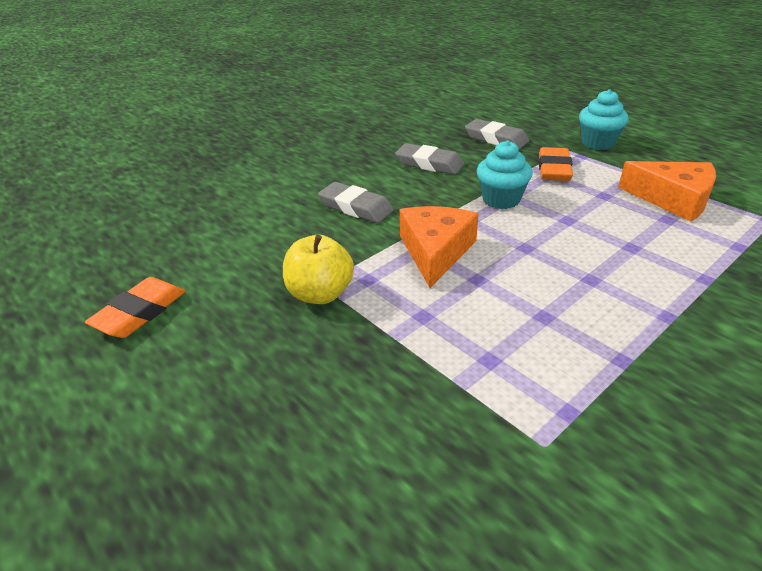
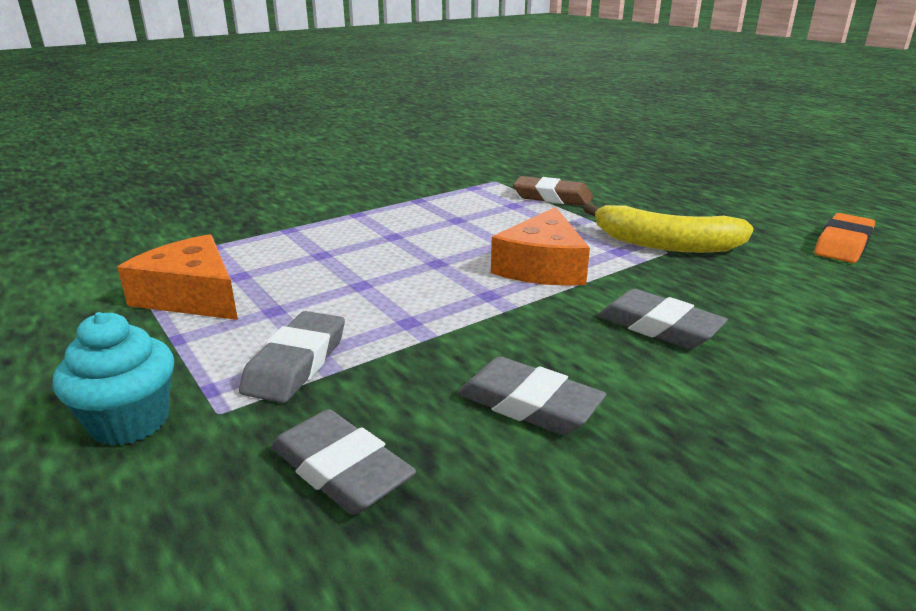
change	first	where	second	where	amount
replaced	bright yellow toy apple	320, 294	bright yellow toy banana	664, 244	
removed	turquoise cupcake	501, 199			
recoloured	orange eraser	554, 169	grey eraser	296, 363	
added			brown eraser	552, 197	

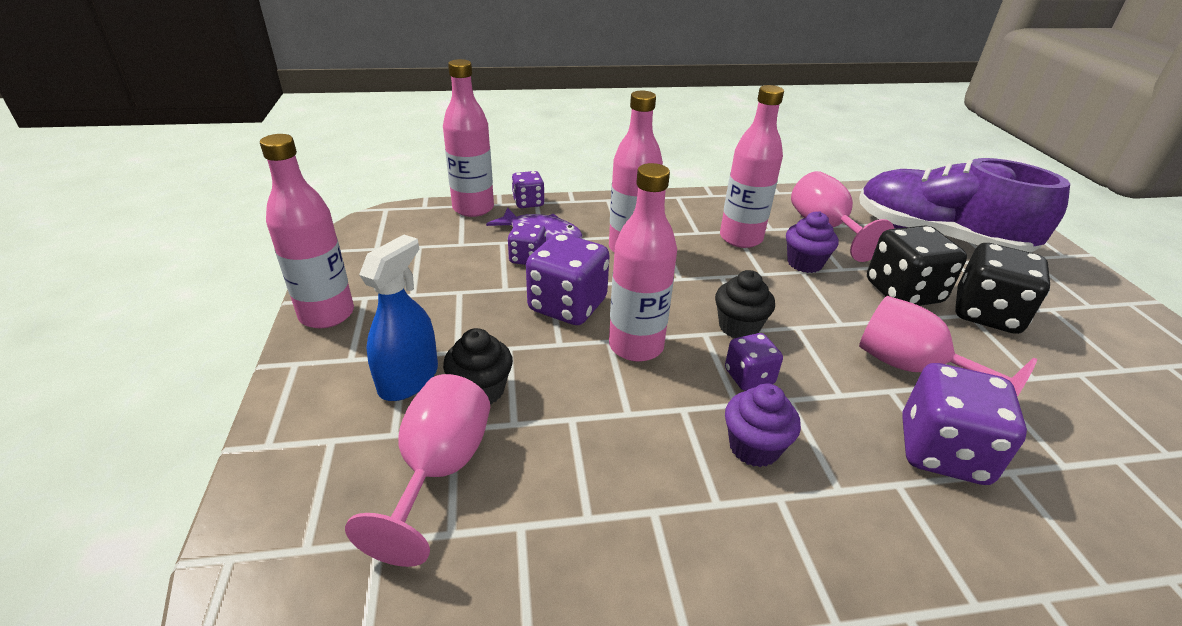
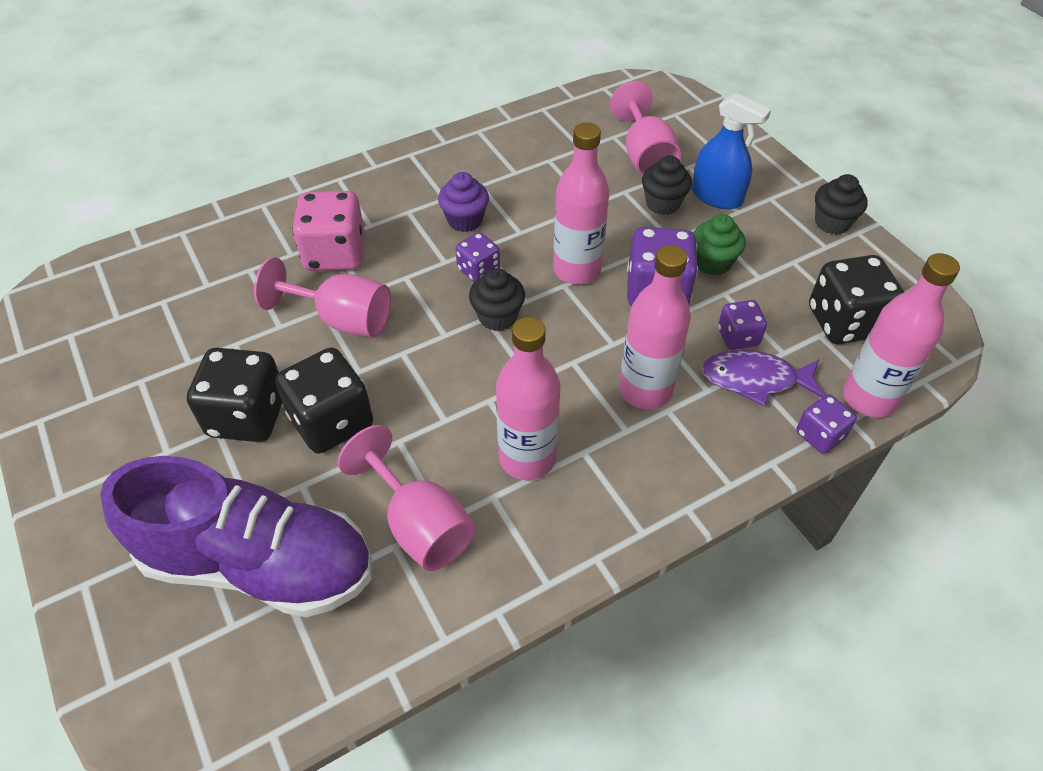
change	first	where	second	where	amount
replaced	pink drink bottle	327, 314	ebony cupcake	832, 223	
turned	royal blue spray cleaner	408, 379		717, 197	60 degrees counterclockwise
removed	purple cupcake	804, 263			
recoloured	purple dice	942, 451	pink dice	335, 254	
added			leaf-green cupcake	713, 263	
added			ebony dice	844, 322	

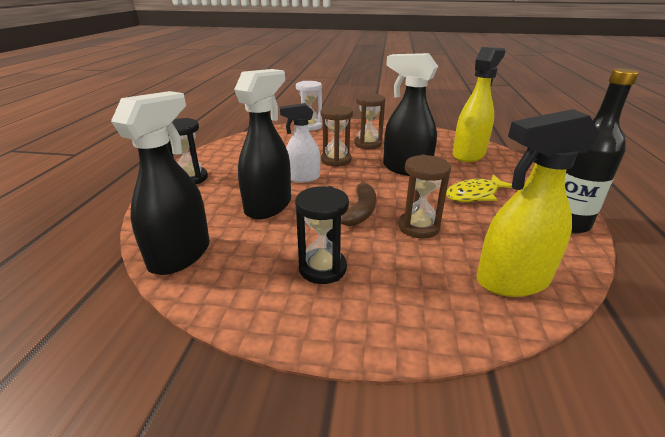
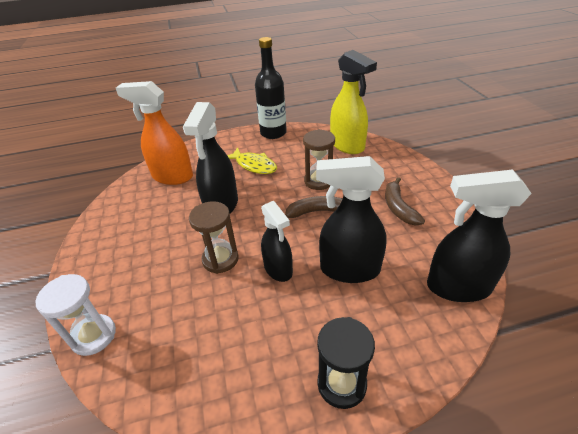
change	first	where	second	where	amount
recoloured	white spray cleaner	302, 178	ebony spray cleaner	278, 269	
replaced	ebony hourglass	322, 268	brown toy banana	398, 207	
removed	brown hourglass	368, 144			
recoloured	bright yellow spray cleaner	468, 154	orange spray cleaner	172, 177	

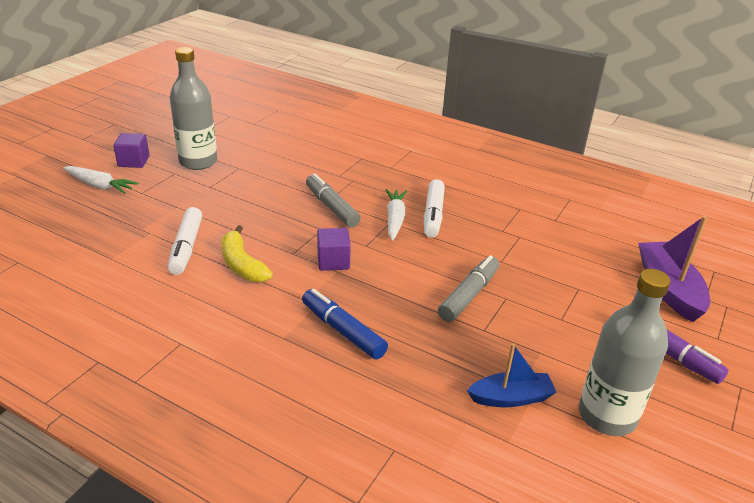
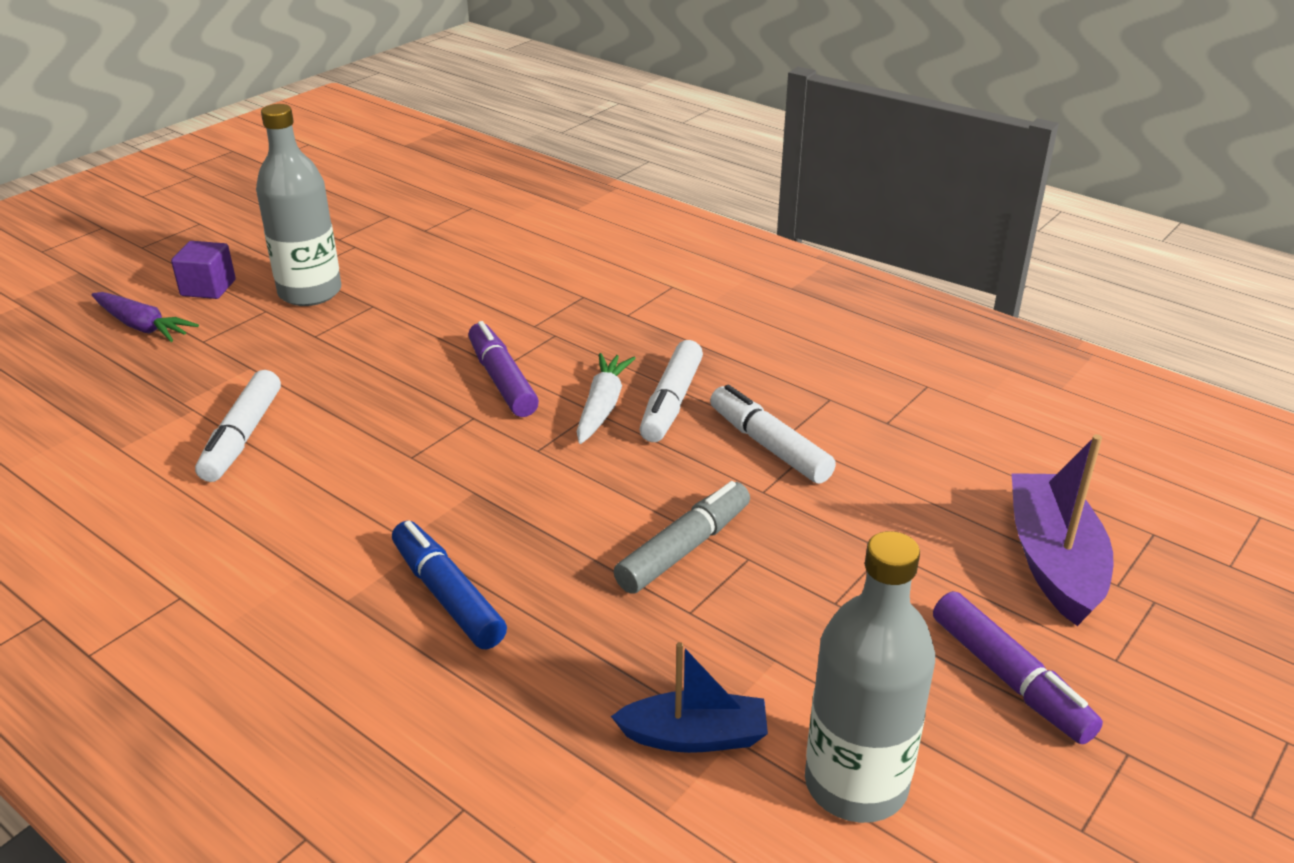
change	first	where	second	where	amount
recoloured	white toy carrot	100, 185	purple toy carrot	142, 326	
removed	bright yellow toy banana	242, 264			
recoloured	grey felt pen	331, 207	purple felt pen	502, 380	
removed	purple cube	333, 261			
added			white felt pen	769, 445	

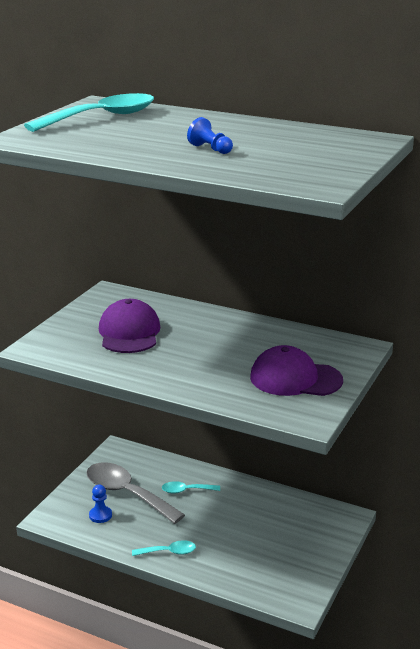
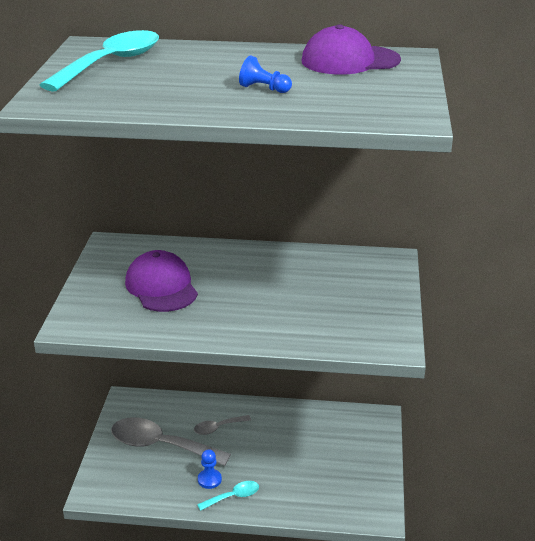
change	first	where	second	where	amount
moved	royal blue pawn	100, 515		209, 479	
recoloured	turquoise teaspoon	186, 490	grey teaspoon	217, 428	
moved	purple baseball cap	295, 379		350, 61	

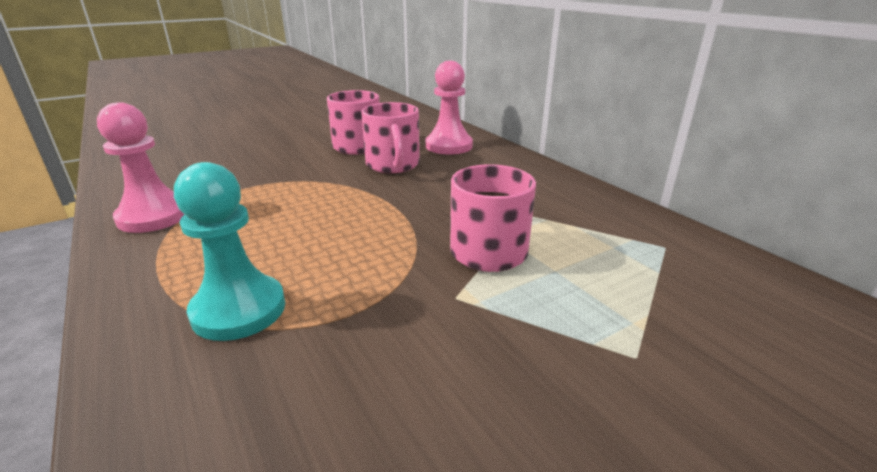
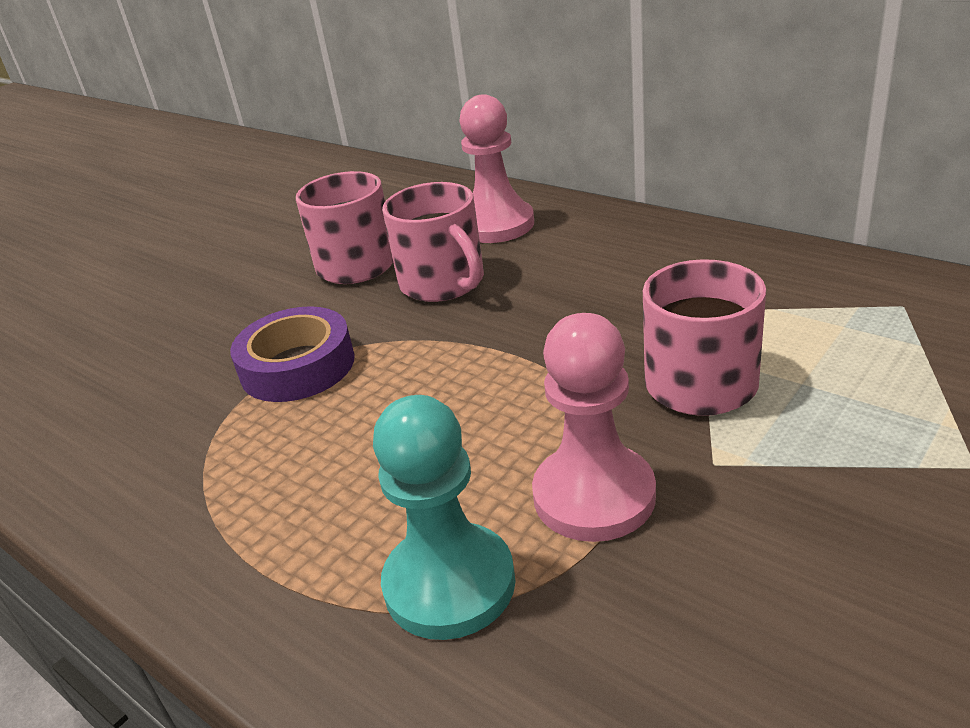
change	first	where	second	where	amount
moved	pink pawn	153, 216		594, 496	
added			purple sticky tape	297, 366	

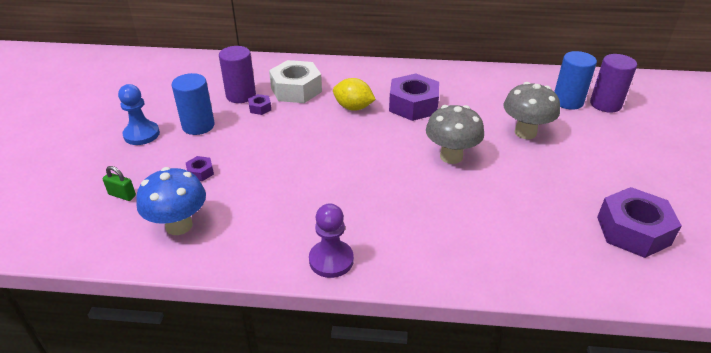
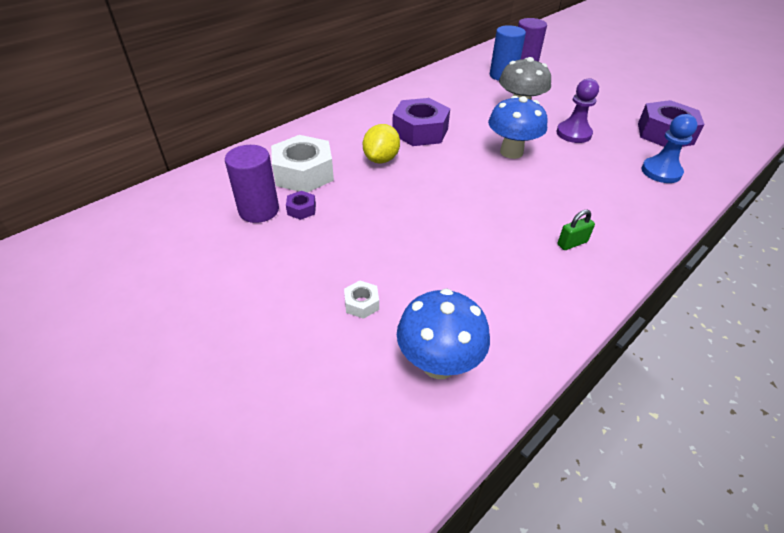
change	first	where	second	where	amount
moved	leaf-green lock	122, 195		572, 243	
moved	royal blue pawn	141, 134		661, 172	
removed	royal blue cylinder shape	198, 126			
recoloured	purple nut	200, 172	white nut	361, 304	
moved	purple pawn	331, 260		573, 133	
turned	bright yellow lemon	353, 107		381, 159	45 degrees counterclockwise
recoloured	grey mushroom	451, 156	royal blue mushroom	511, 152	

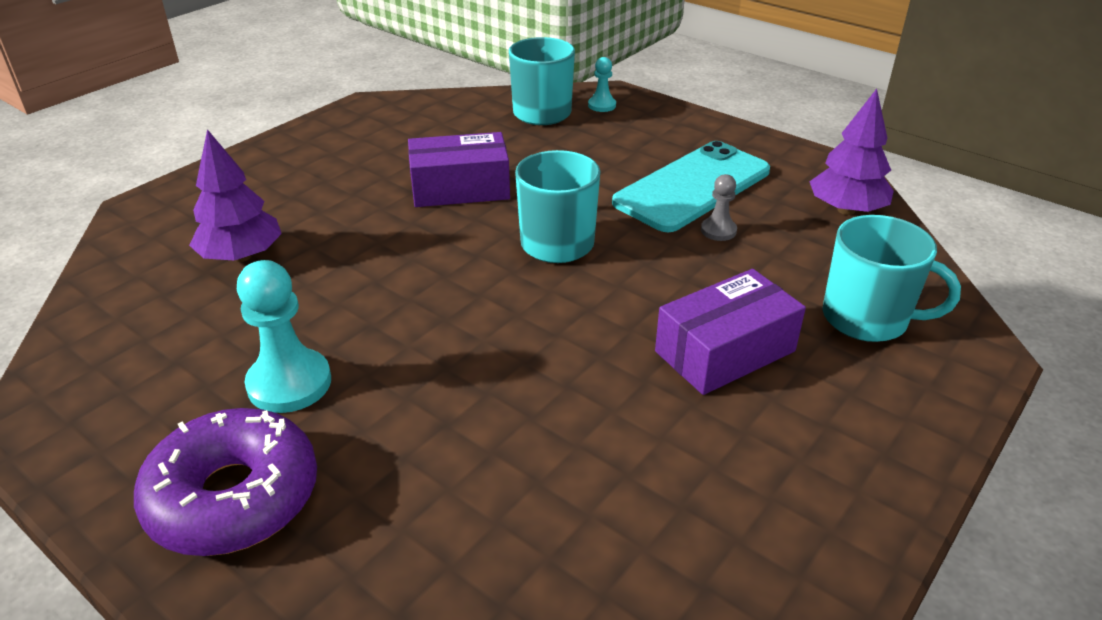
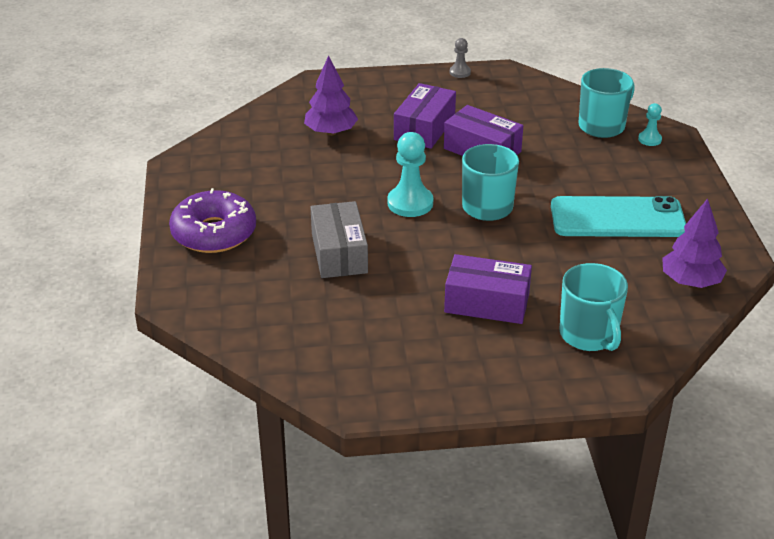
change	first	where	second	where	amount
moved	turquoise pawn	289, 383		410, 203	
moved	grey pawn	718, 231		460, 72	
added			grey package	339, 253	
added			purple package	424, 128	

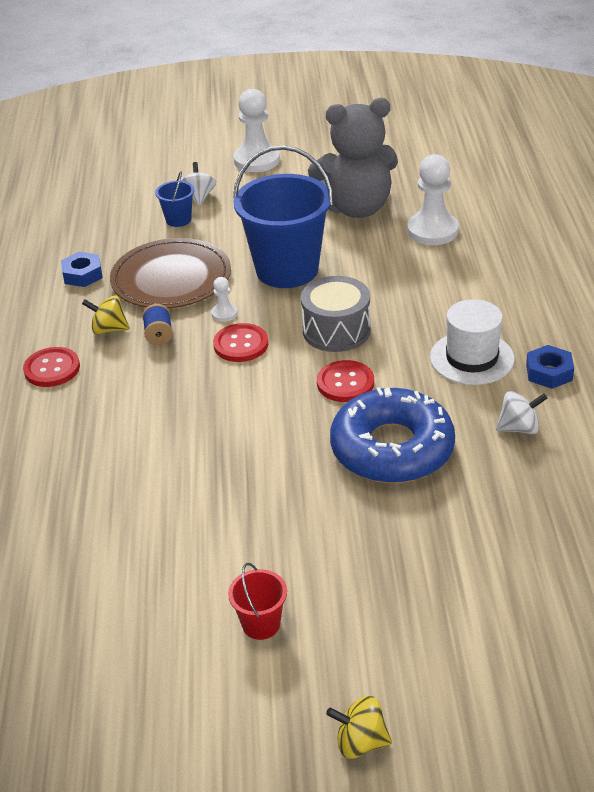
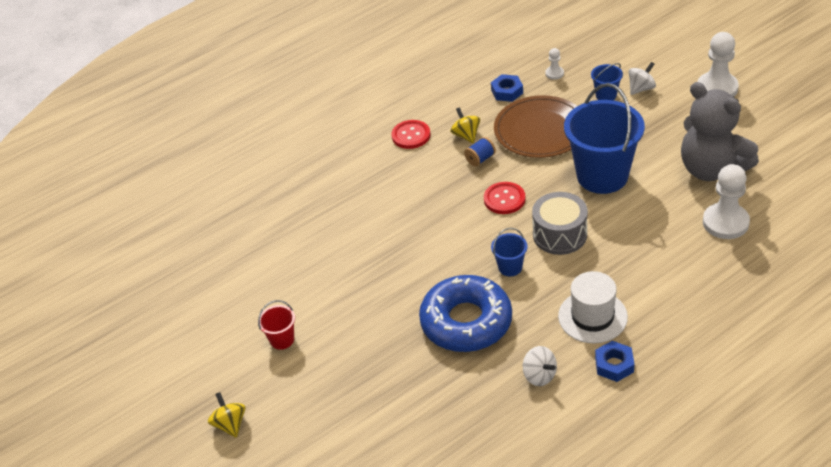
change	first	where	second	where	amount
moved	white pawn	224, 313		554, 73	
replaced	crimson button	345, 383	royal blue pail	510, 267	

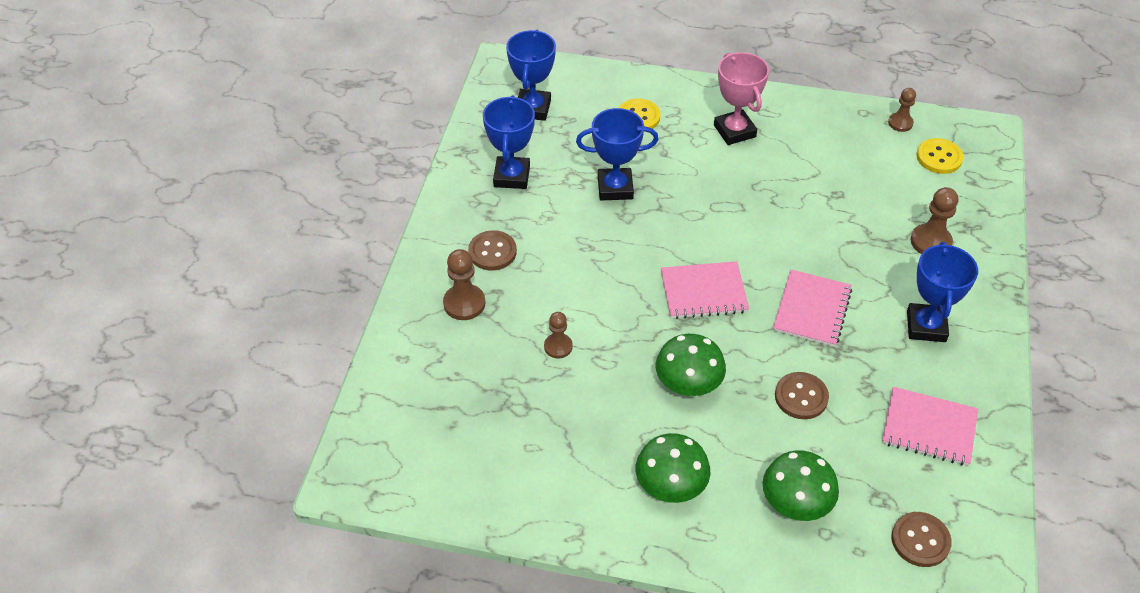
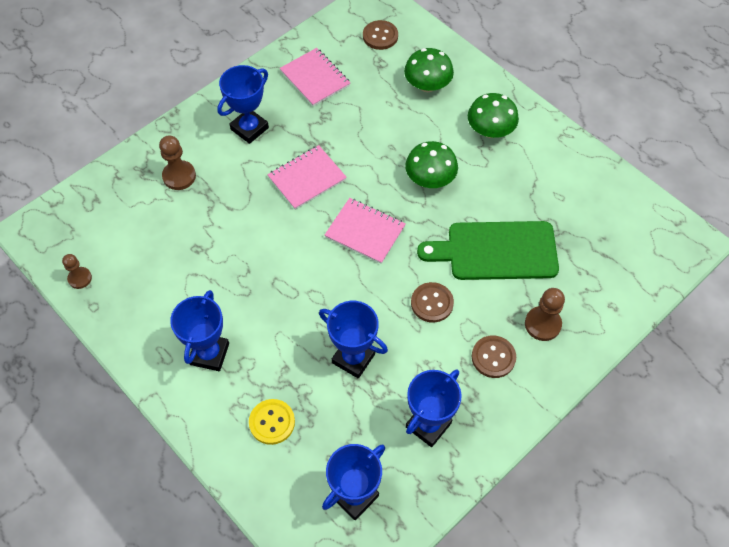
change	first	where	second	where	amount
replaced	brown pawn	558, 347	leaf-green bread board	496, 251	
recoloured	pink award cup	734, 131	royal blue award cup	209, 354	
moved	brown button	801, 397		432, 303	
removed	bright yellow button	939, 157			

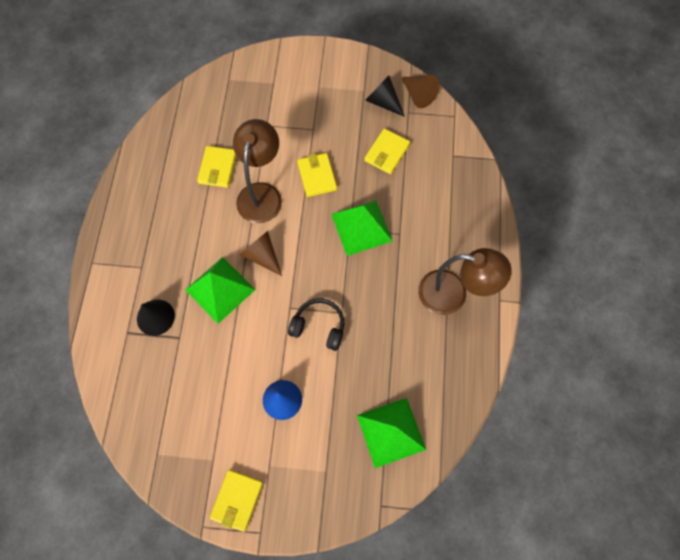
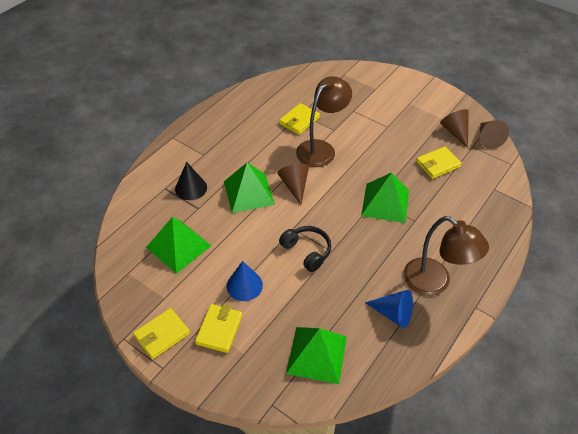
change	first	where	second	where	amount
moved	bright yellow billfold	317, 176		219, 329	
recoloured	ebony cone	383, 102	brown cone	455, 132	
added			leaf-green pyramid	178, 246	
added			royal blue cone	393, 314	

